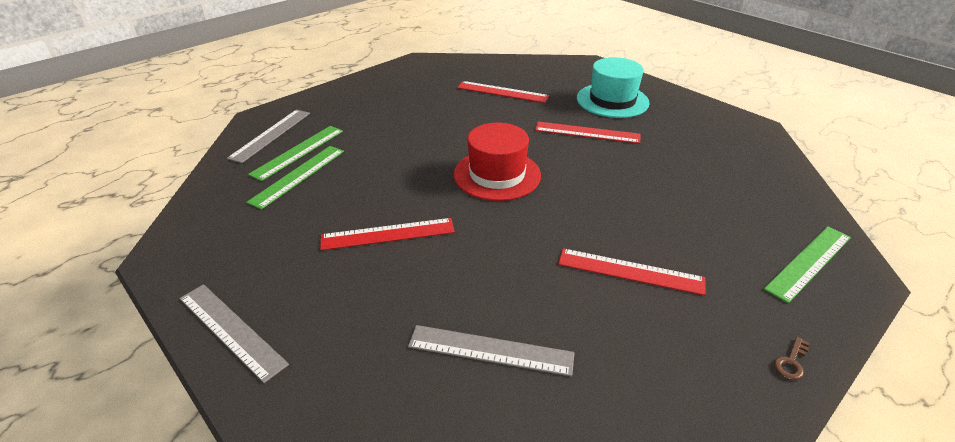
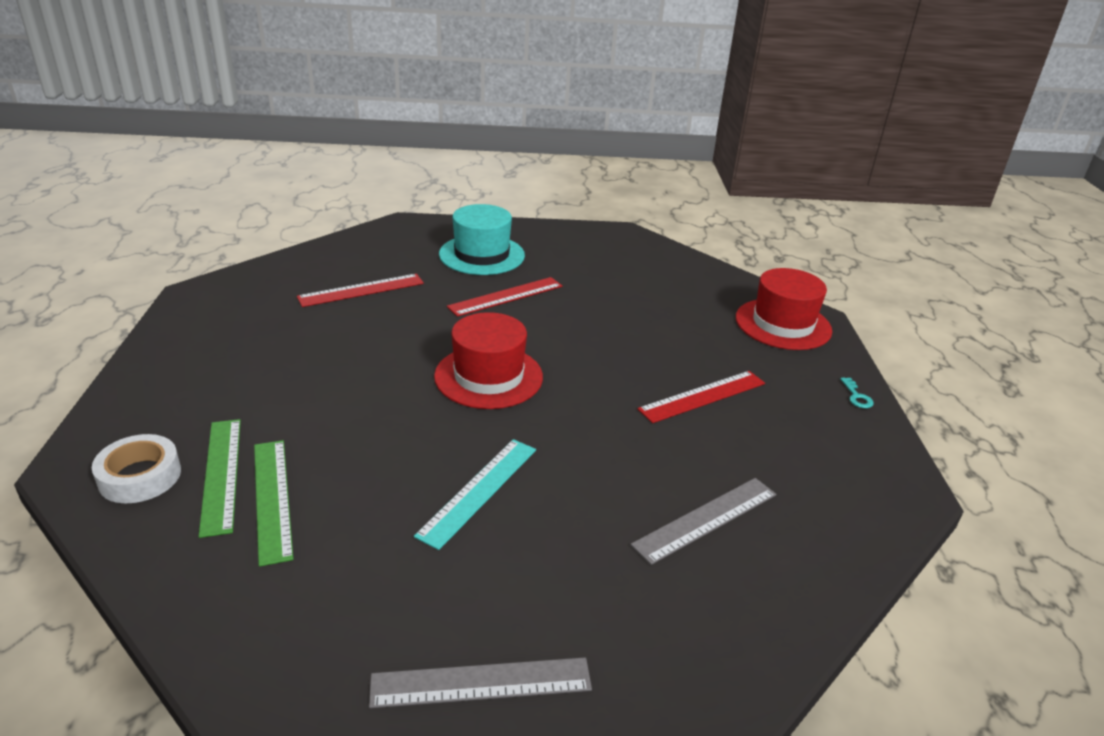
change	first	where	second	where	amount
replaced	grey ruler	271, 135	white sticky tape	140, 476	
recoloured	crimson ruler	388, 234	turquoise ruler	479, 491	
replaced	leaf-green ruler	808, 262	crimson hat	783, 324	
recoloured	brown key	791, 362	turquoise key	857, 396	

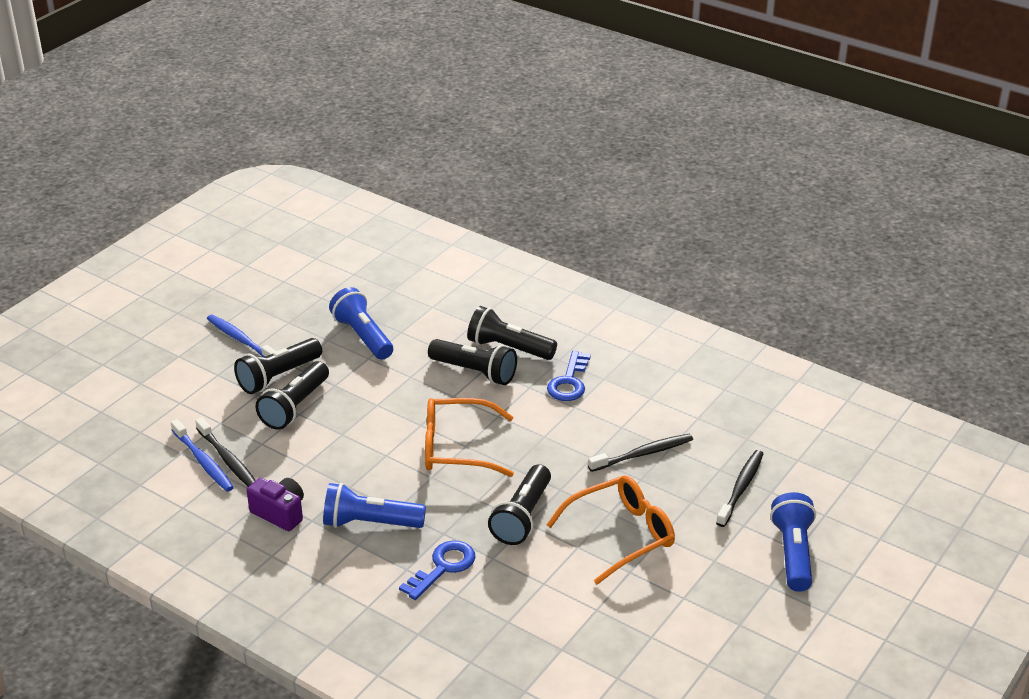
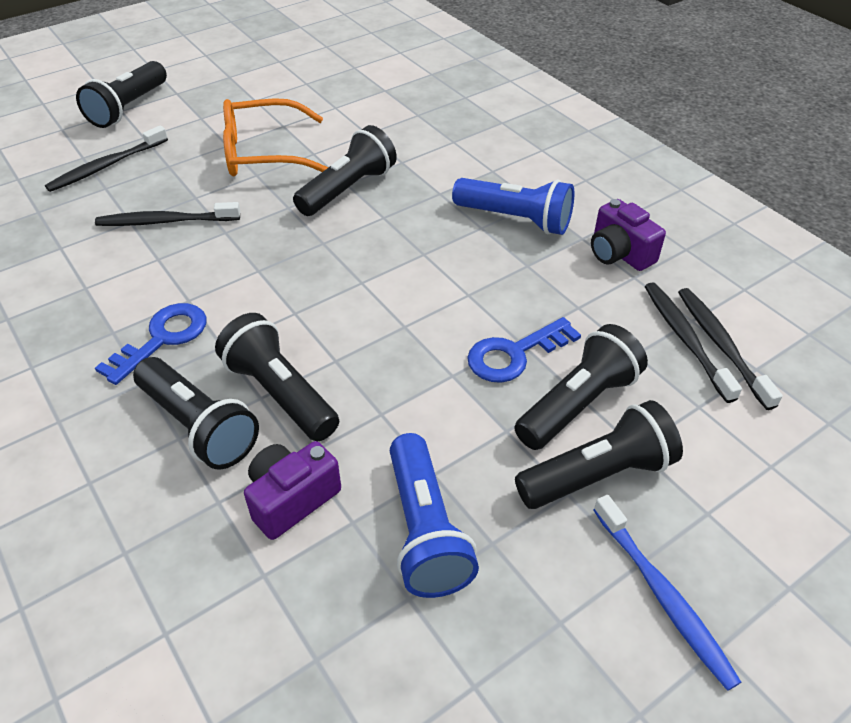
change	first	where	second	where	amount
recoloured	royal blue dental brush	203, 461	ebony dental brush	721, 345	
moved	royal blue key	443, 567		514, 354	
removed	orange spectacles	457, 448			
recoloured	royal blue flashlight	793, 553	ebony flashlight	128, 108	
added			purple camera	291, 499	

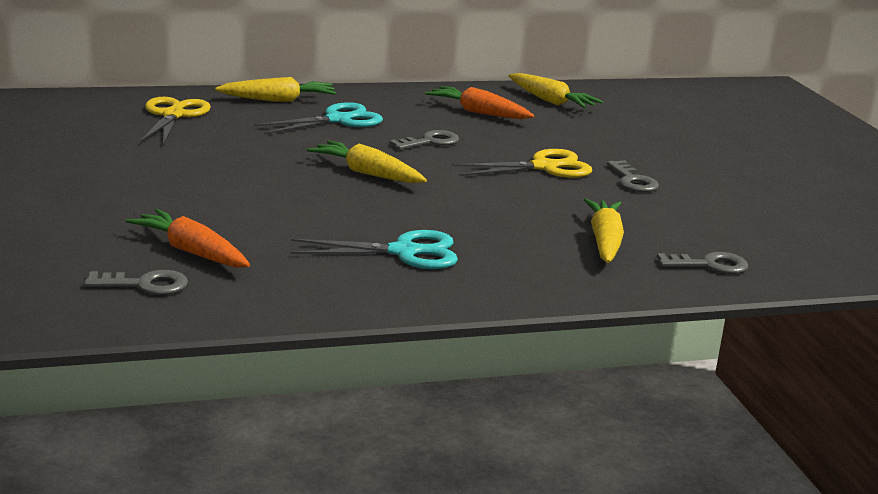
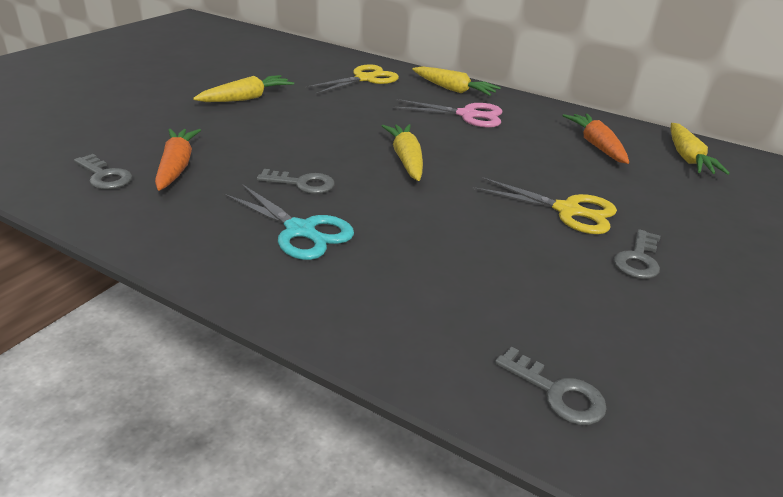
change	first	where	second	where	amount
recoloured	turquoise pair of scissors	338, 120	pink pair of scissors	467, 115	
moved	grey key	430, 142		302, 183	
moved	bright yellow toy carrot	604, 241		246, 98	

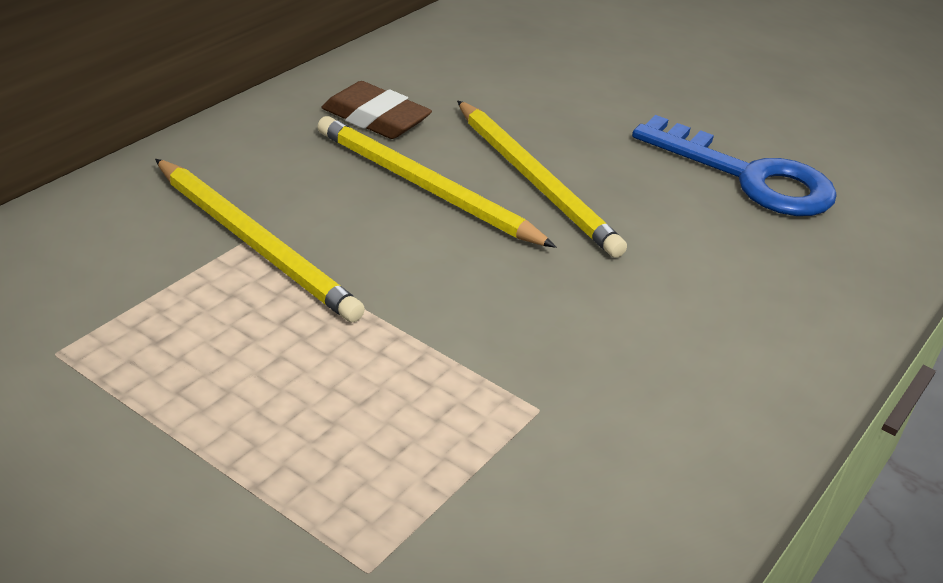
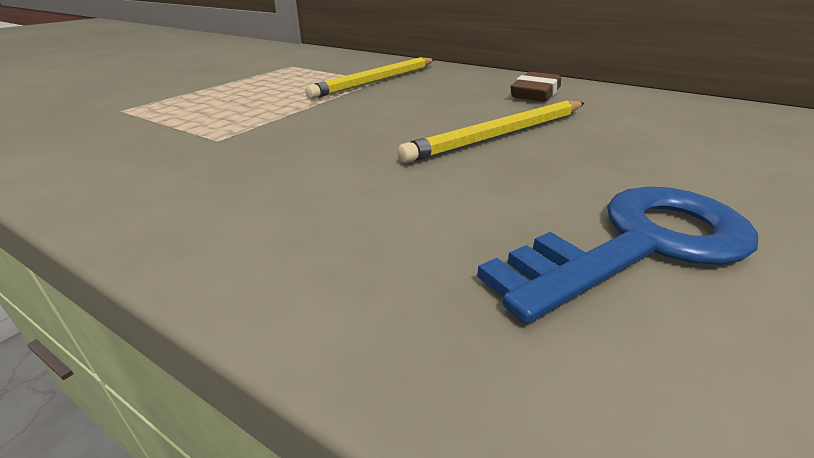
change	first	where	second	where	amount
removed	bright yellow lead pencil	425, 187			
turned	royal blue key	748, 177		639, 245	150 degrees counterclockwise

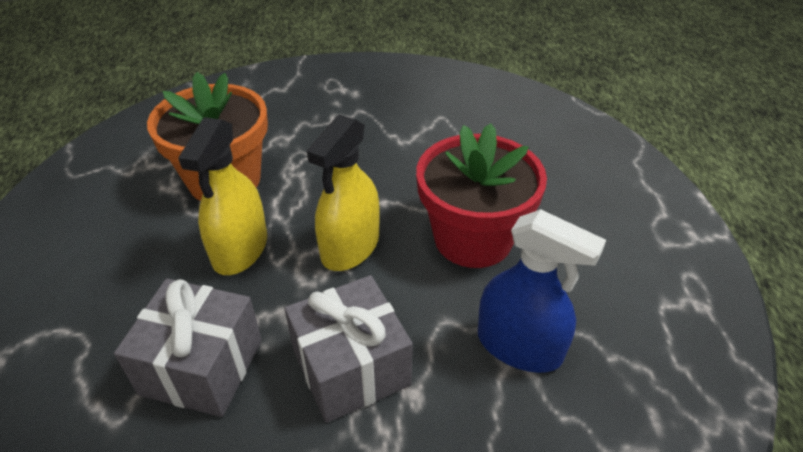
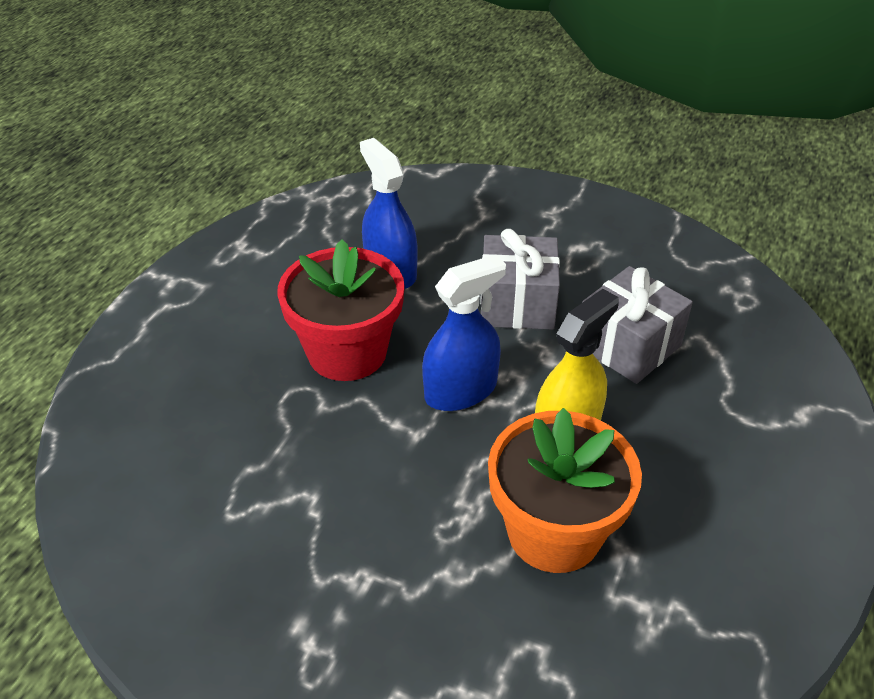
change	first	where	second	where	amount
recoloured	bright yellow spray cleaner	350, 247	royal blue spray cleaner	460, 390	

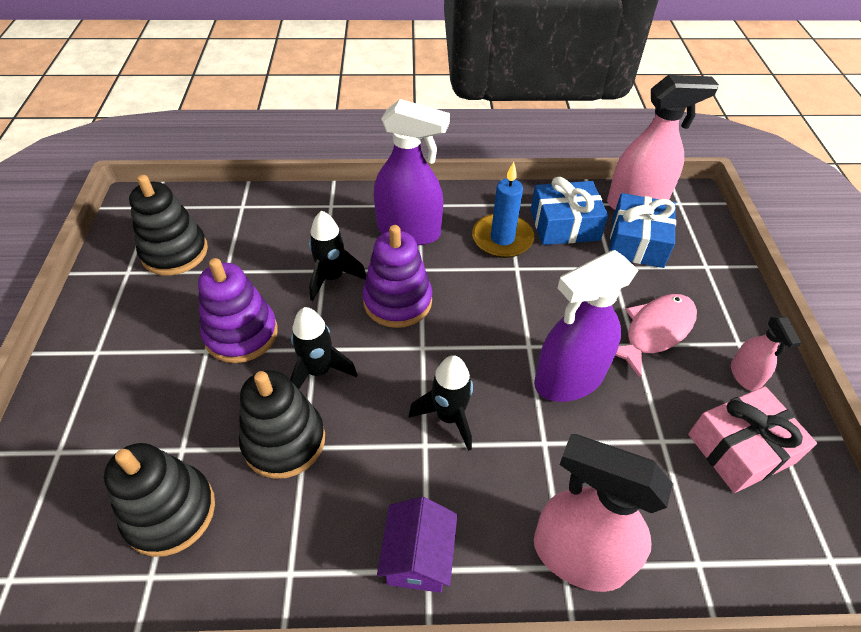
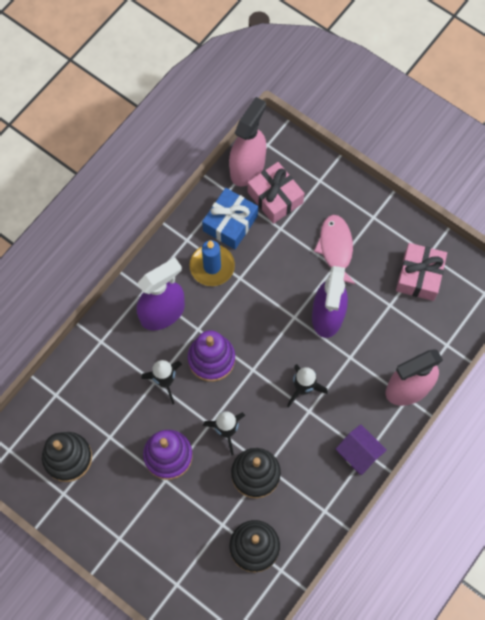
change	first	where	second	where	amount
recoloured	royal blue gift	637, 242	pink gift	275, 197	
removed	pink spray cleaner	745, 375			

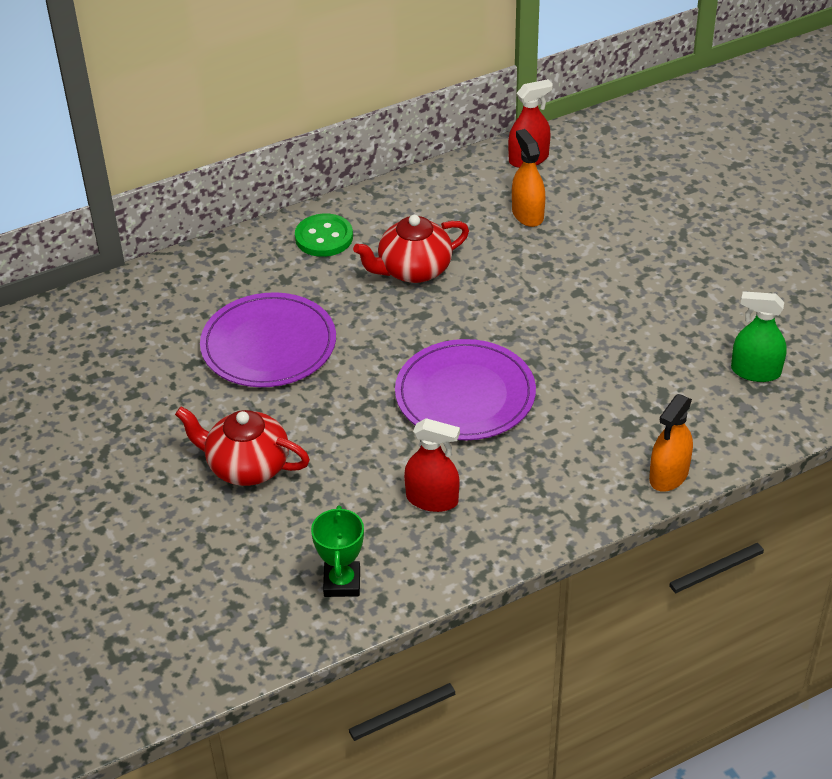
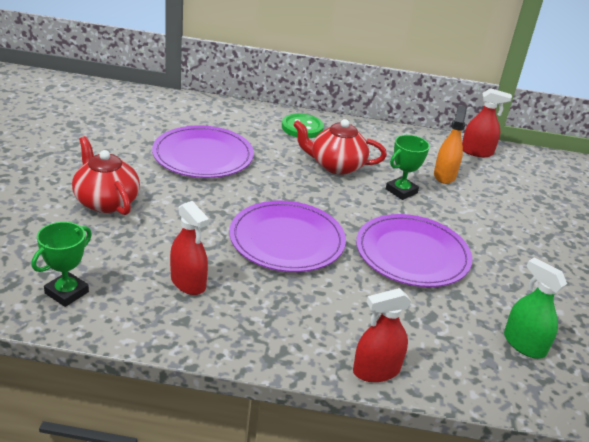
change	first	where	second	where	amount
recoloured	orange spray cleaner	669, 475	crimson spray cleaner	376, 370	
added			purple dinner plate	412, 254	
added			leaf-green award cup	401, 191	

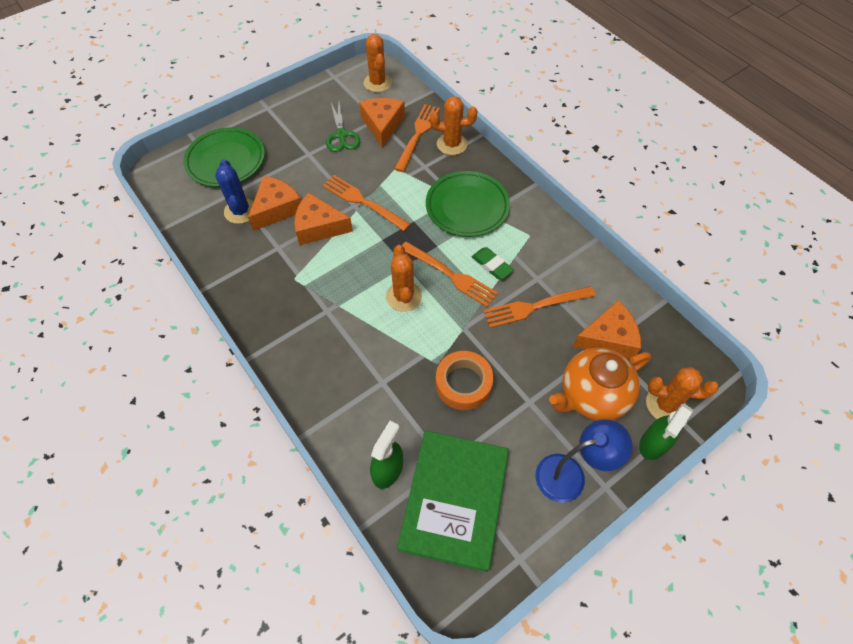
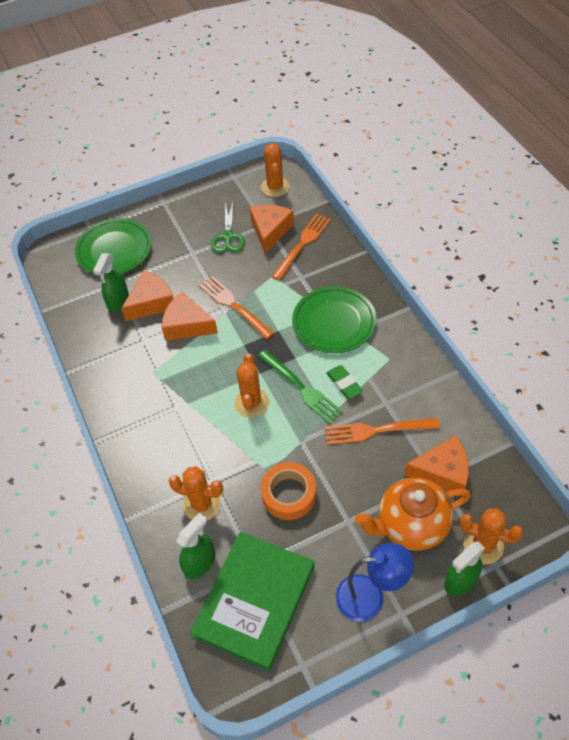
change	first	where	second	where	amount
replaced	royal blue cactus	240, 211	leaf-green spray cleaner	118, 301	
recoloured	orange dinner fork	450, 275	leaf-green dinner fork	301, 388	
moved	orange cactus	452, 144		202, 504	

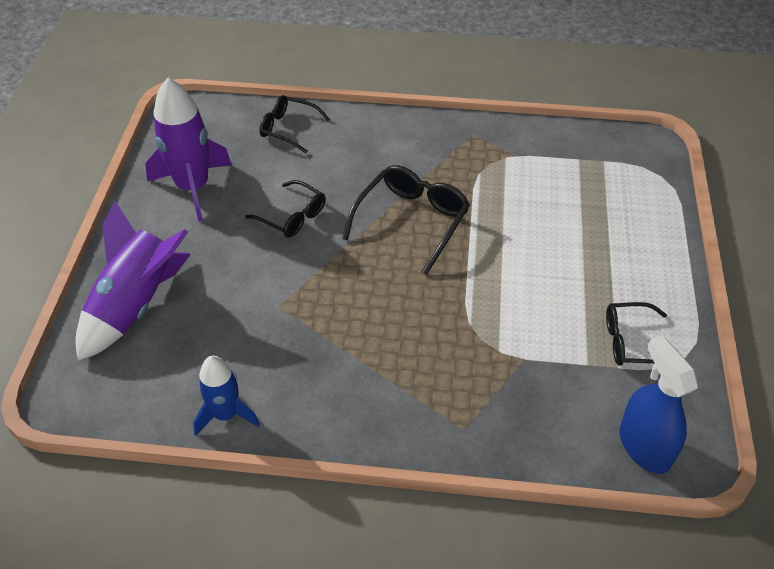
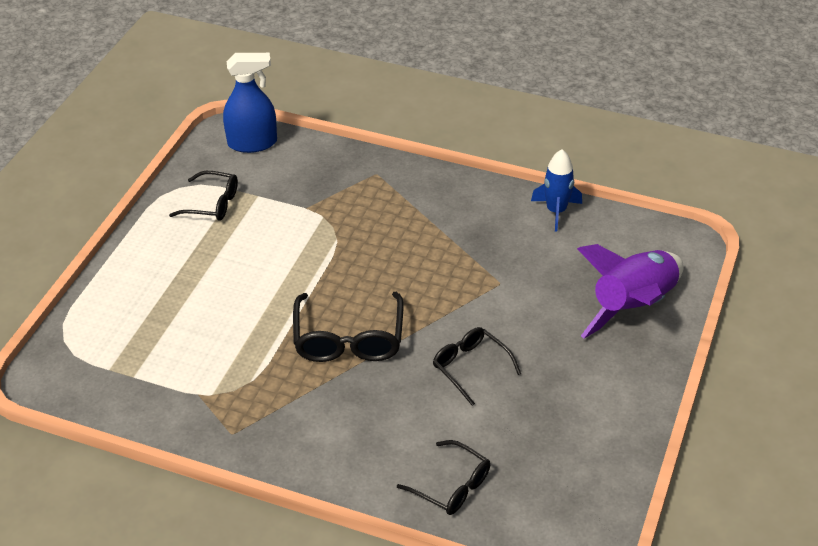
change	first	where	second	where	amount
removed	purple rocket	193, 187			
turned	ebony spectacles	411, 221		348, 339	45 degrees counterclockwise
turned	royal blue spray cleaner	644, 446		252, 143	90 degrees counterclockwise

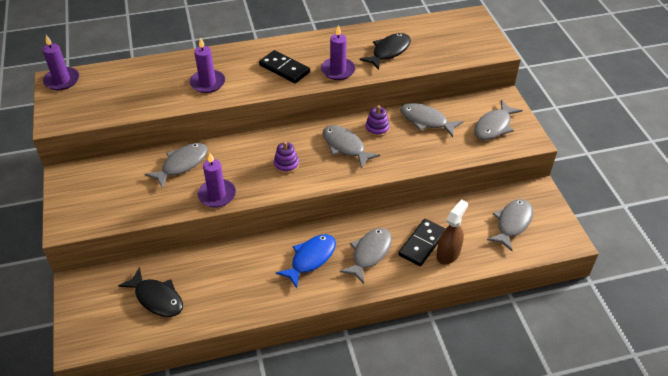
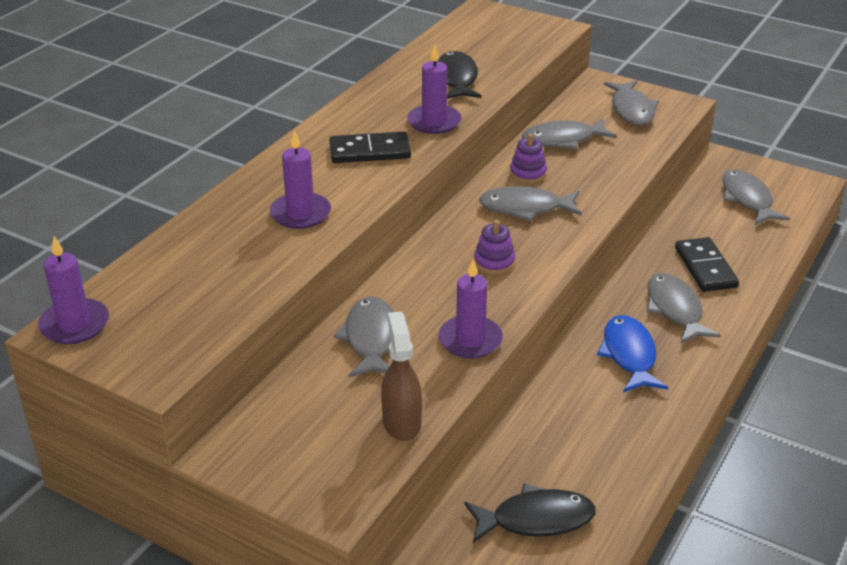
change	first	where	second	where	amount
moved	brown spray cleaner	448, 253		401, 422	

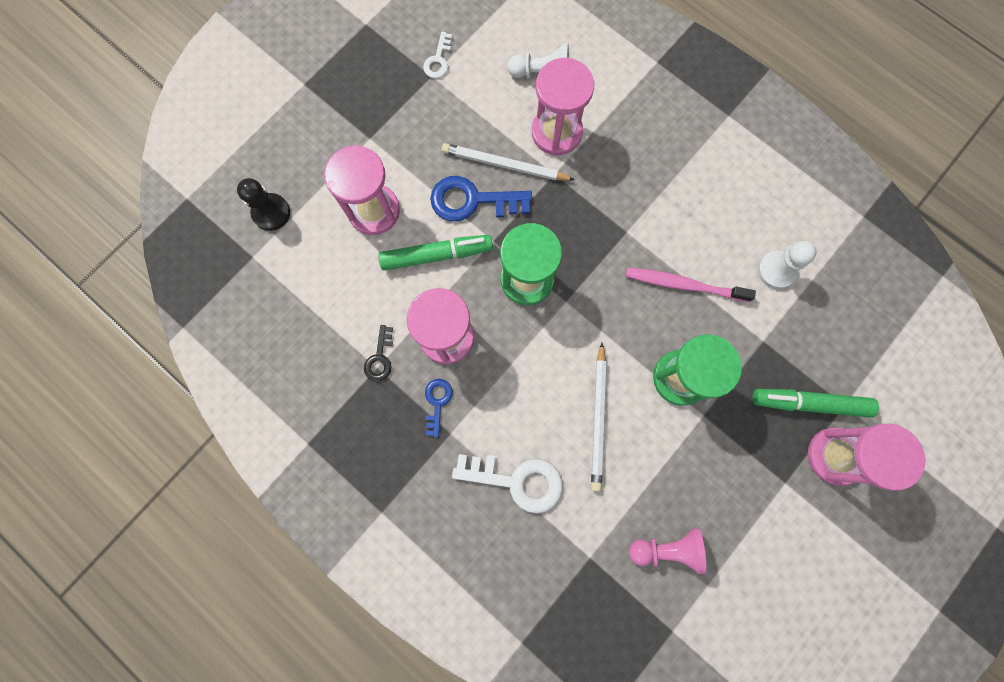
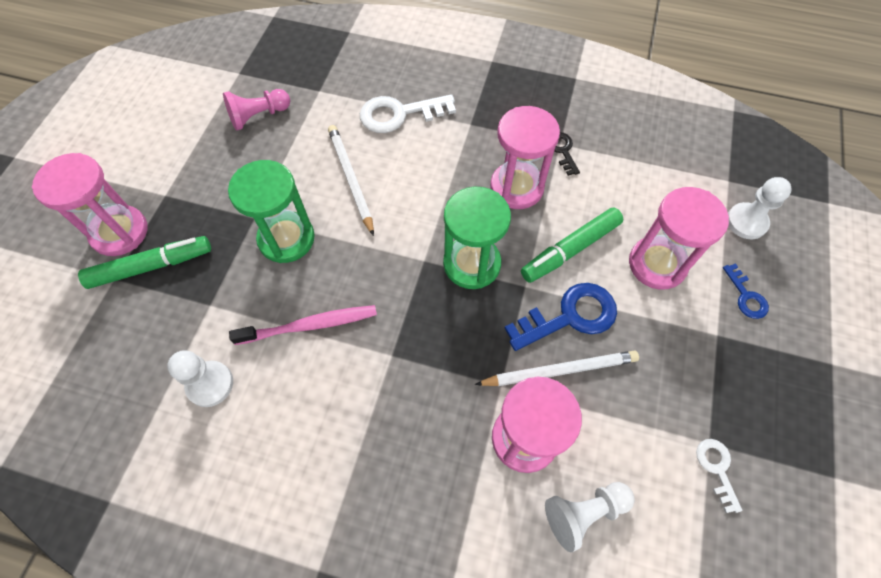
change	first	where	second	where	amount
recoloured	ebony pawn	271, 212	white pawn	746, 222	
moved	royal blue key	437, 402		746, 296	

